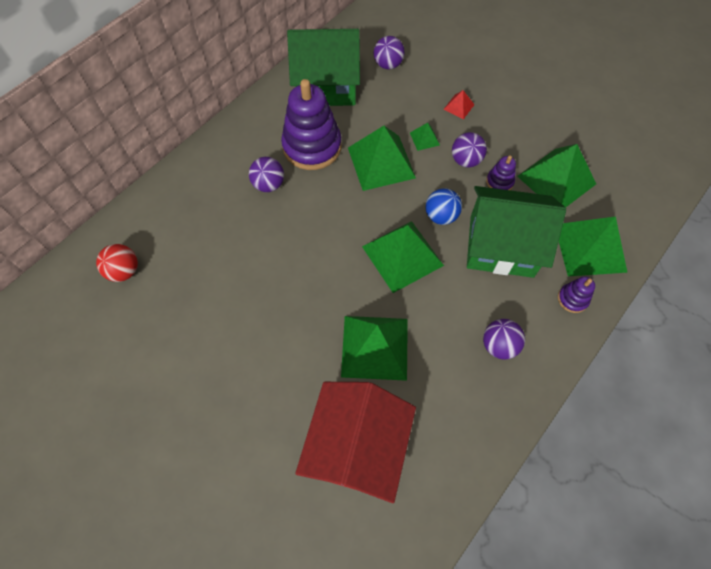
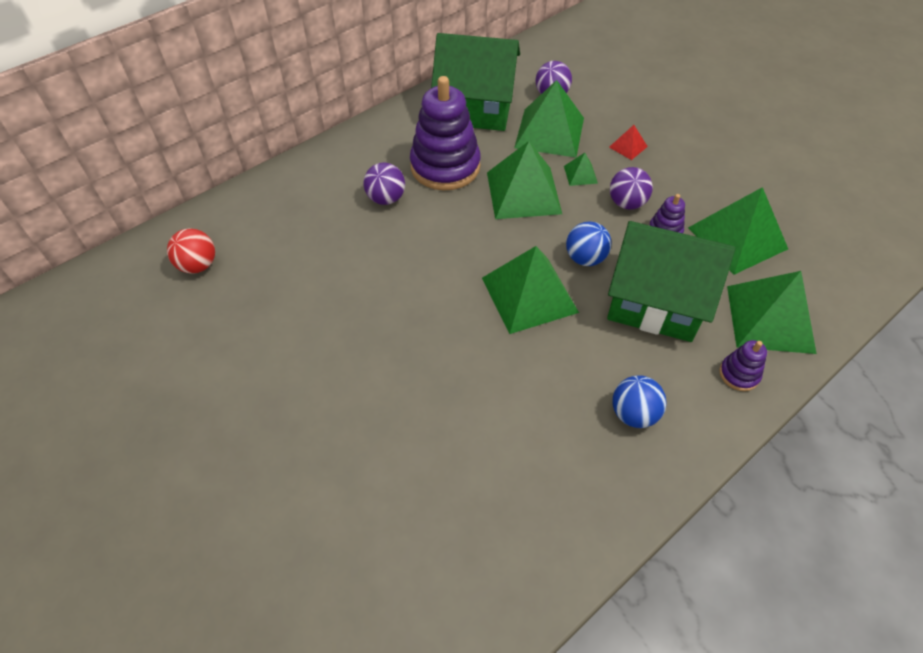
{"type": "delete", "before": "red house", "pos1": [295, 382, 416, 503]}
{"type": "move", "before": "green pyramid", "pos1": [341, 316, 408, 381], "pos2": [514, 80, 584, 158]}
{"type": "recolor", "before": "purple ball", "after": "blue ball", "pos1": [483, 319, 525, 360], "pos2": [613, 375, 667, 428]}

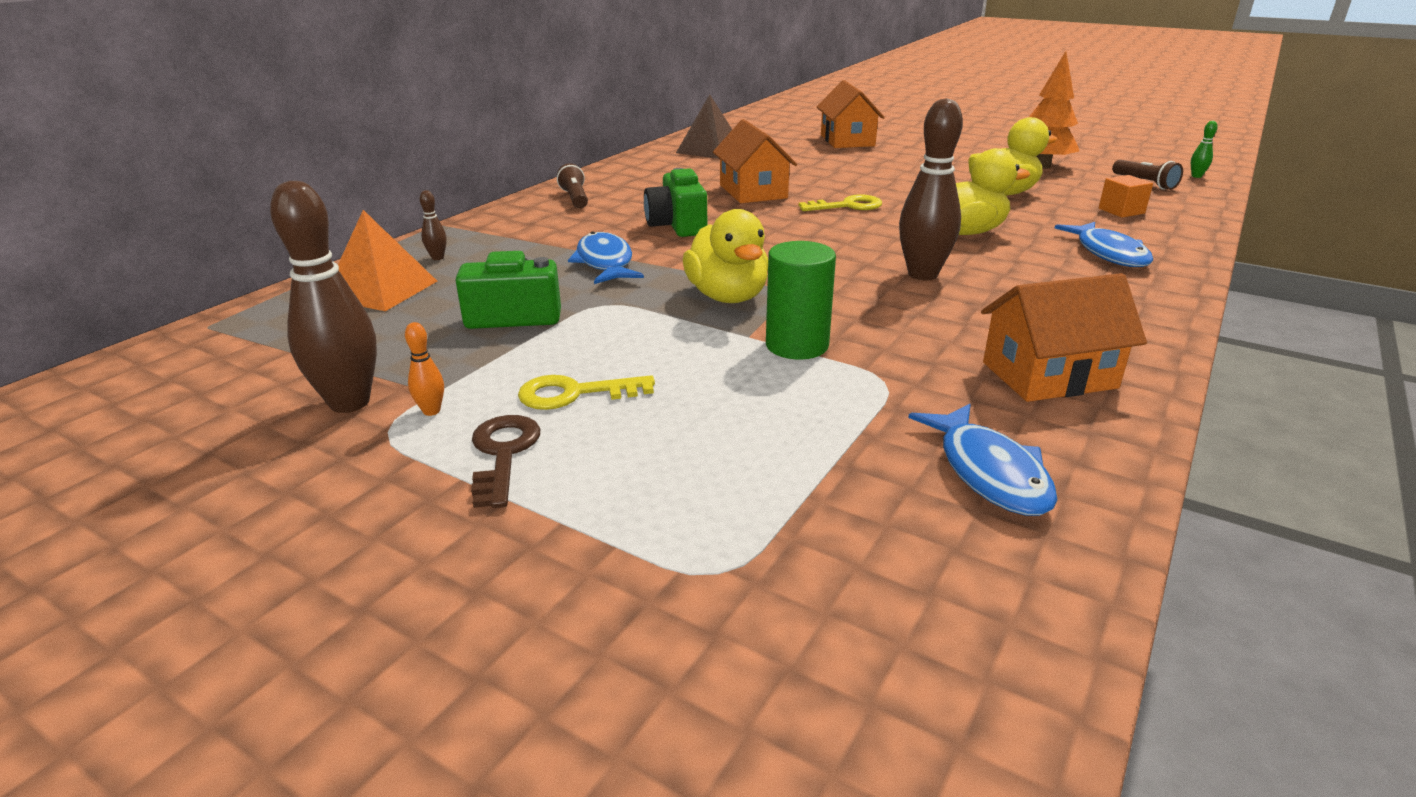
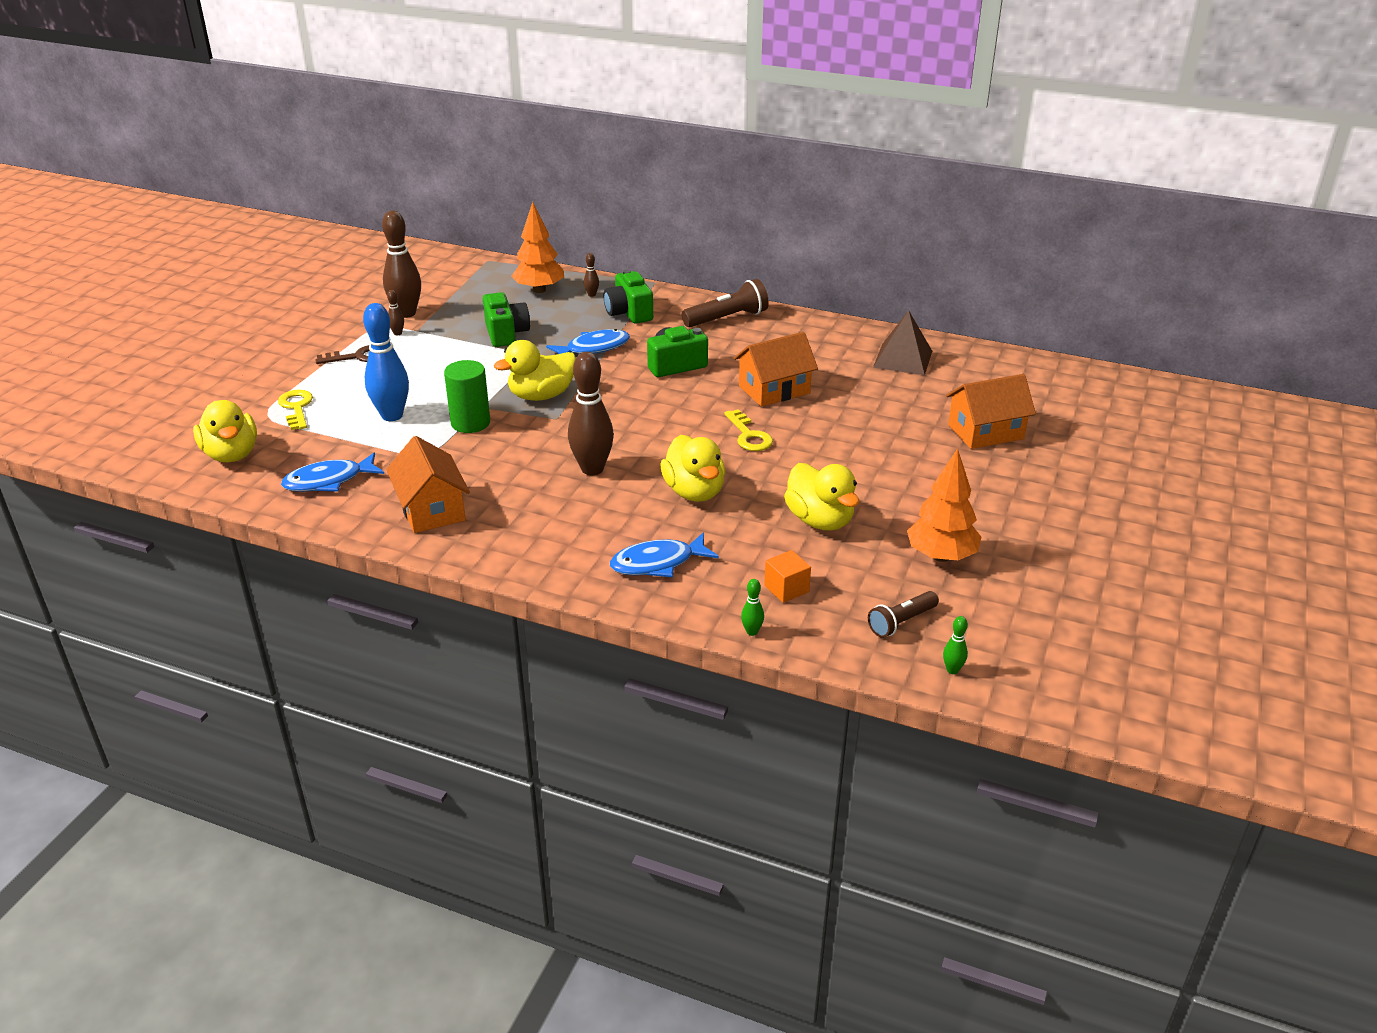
{"type": "replace", "before": "orange pyramid", "after": "orange tree", "pos1": [338, 210, 437, 311], "pos2": [511, 202, 564, 293]}
{"type": "recolor", "before": "orange bowling pin", "after": "brown bowling pin", "pos1": [405, 322, 444, 416], "pos2": [387, 290, 404, 335]}
{"type": "move", "before": "yellow key", "pos1": [518, 375, 655, 410], "pos2": [278, 390, 313, 430]}
{"type": "resize", "before": "brown flashlight", "pos1": [557, 163, 588, 208], "pos2": [682, 279, 769, 327], "scale": 1.55}
{"type": "insert", "after": "yellow duck", "pos2": [193, 400, 257, 462]}
{"type": "insert", "after": "blue bowling pin", "pos2": [363, 303, 409, 421]}
{"type": "insert", "after": "green camera", "pos2": [604, 269, 653, 323]}
{"type": "insert", "after": "green bowling pin", "pos2": [741, 579, 764, 636]}

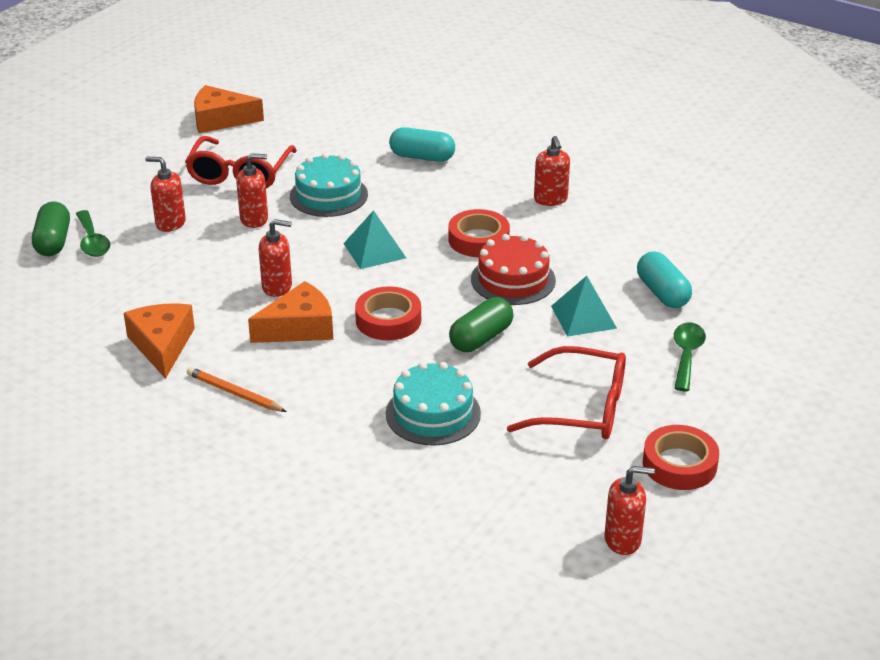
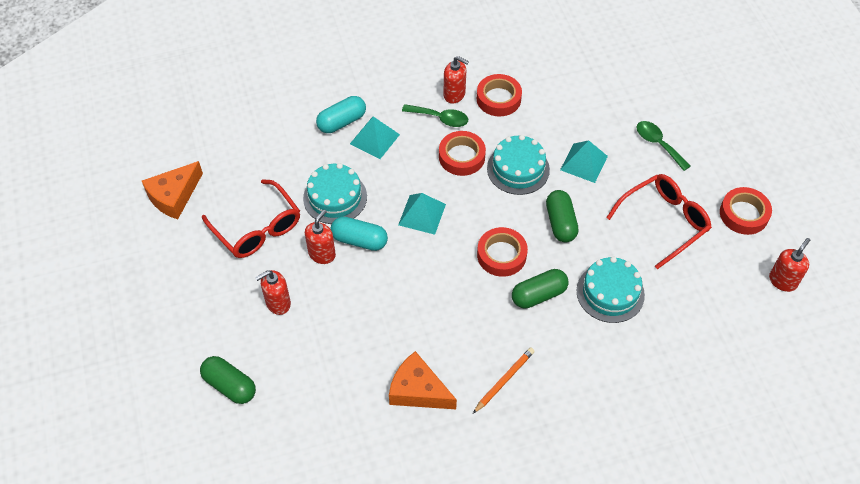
{"type": "move", "before": "green spoon", "pos1": [76, 210, 110, 257], "pos2": [402, 104, 468, 127]}
{"type": "rotate", "before": "orange pencil", "pos1": [187, 367, 287, 412], "pos2": [473, 347, 535, 413], "turn": 150}
{"type": "delete", "before": "orange cheese", "pos1": [248, 281, 333, 343]}
{"type": "delete", "before": "red soap dispenser", "pos1": [258, 219, 292, 297]}
{"type": "recolor", "before": "red cake", "after": "turquoise cake", "pos1": [471, 234, 556, 305], "pos2": [487, 135, 550, 195]}
{"type": "move", "before": "turquoise capsule", "pos1": [637, 251, 692, 308], "pos2": [331, 217, 388, 251]}
{"type": "insert", "after": "turquoise pyramid", "pos2": [350, 116, 400, 159]}
{"type": "insert", "after": "red tape", "pos2": [477, 74, 522, 117]}
{"type": "insert", "after": "green capsule", "pos2": [512, 269, 569, 309]}

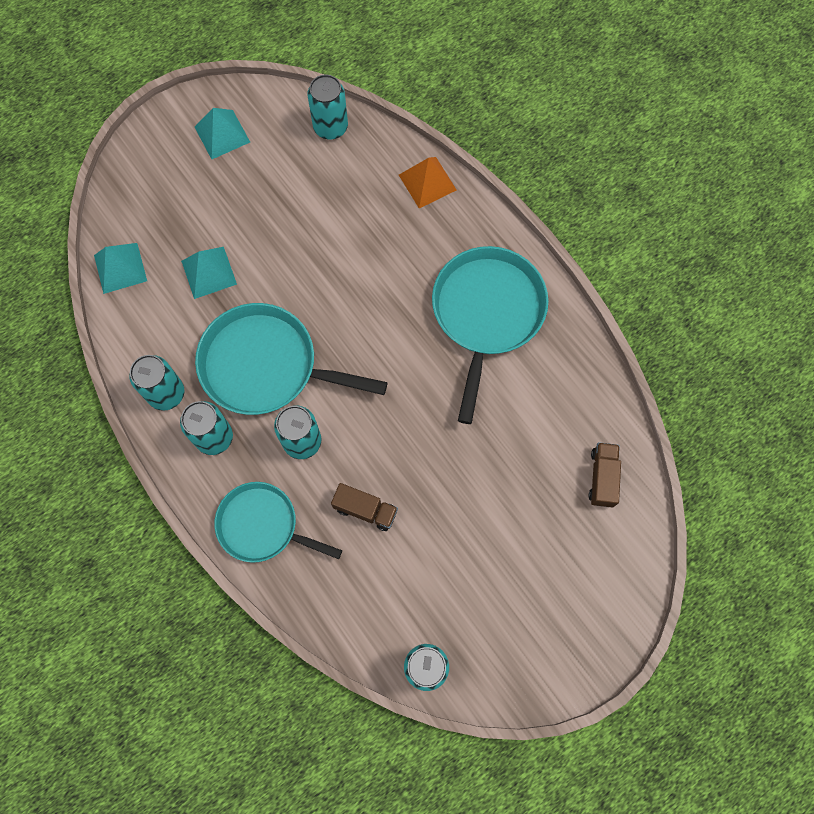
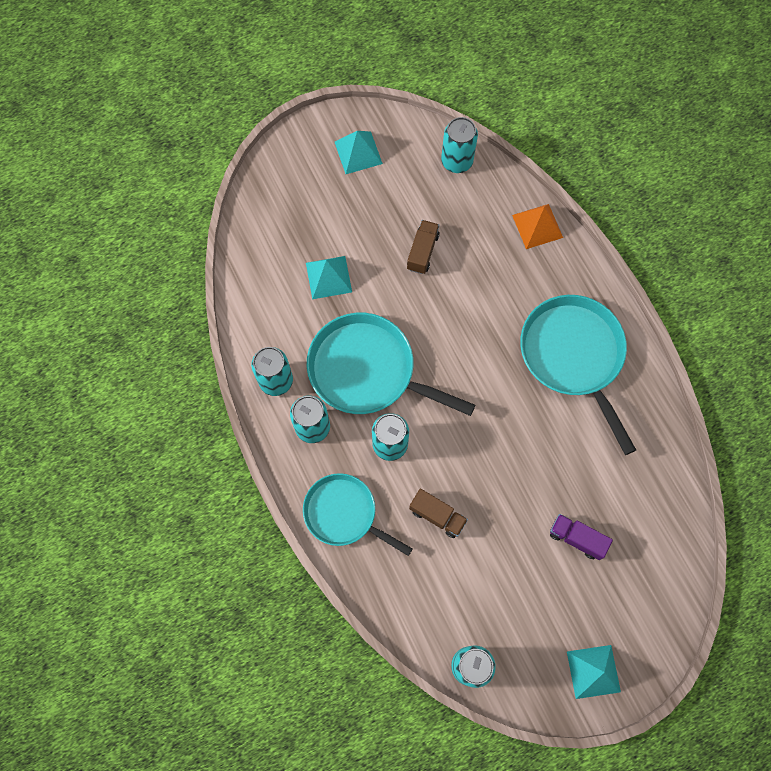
{"type": "move", "before": "turquoise pyramid", "pos1": [94, 243, 147, 294], "pos2": [567, 645, 621, 699]}
{"type": "rotate", "before": "turquoise pan", "pos1": [432, 246, 549, 424], "pos2": [520, 295, 636, 455], "turn": -45}
{"type": "move", "before": "brown truck", "pos1": [589, 442, 621, 507], "pos2": [407, 220, 440, 274]}
{"type": "insert", "after": "purple truck", "pos2": [550, 514, 613, 560]}

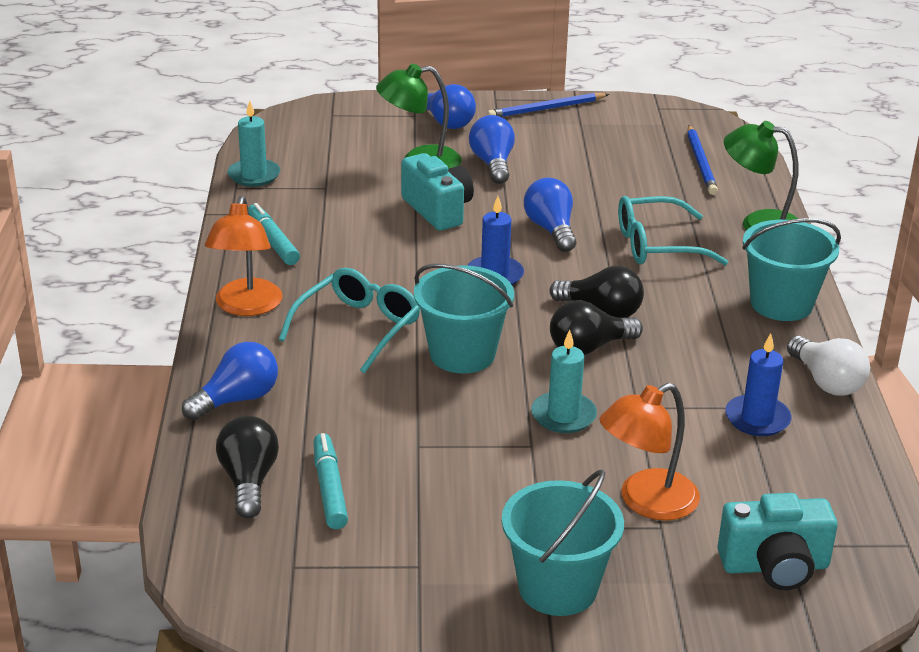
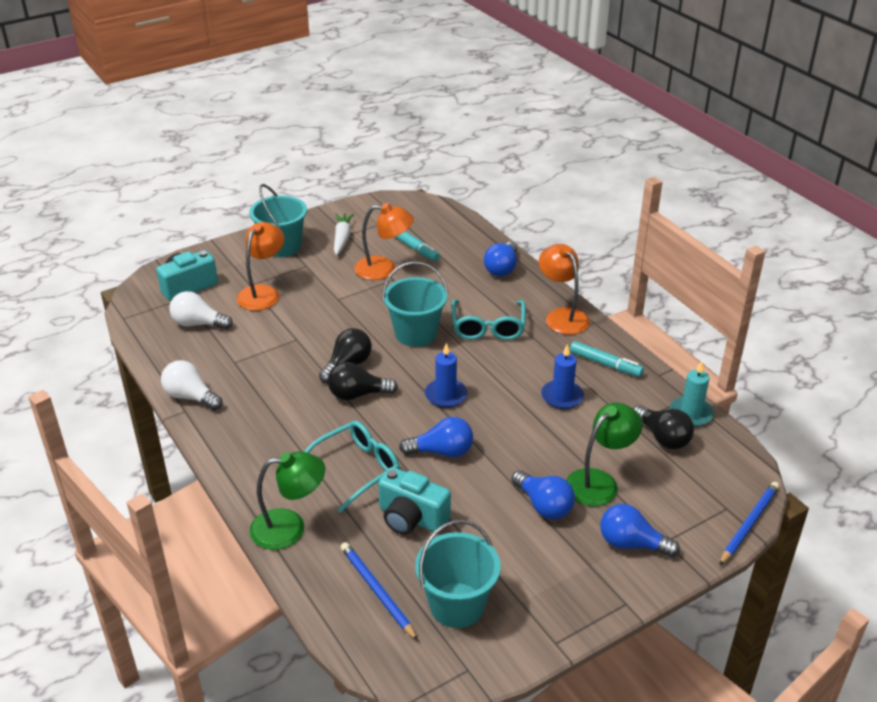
{"type": "move", "before": "black light bulb", "pos1": [216, 416, 279, 519], "pos2": [634, 405, 694, 449]}
{"type": "move", "before": "turquoise camera", "pos1": [401, 153, 474, 231], "pos2": [378, 467, 451, 535]}
{"type": "move", "before": "blue pencil", "pos1": [487, 93, 609, 117], "pos2": [719, 482, 779, 566]}
{"type": "rotate", "before": "blue light bulb", "pos1": [524, 178, 576, 252], "pos2": [399, 417, 473, 457], "turn": -45}
{"type": "delete", "before": "turquoise candle", "pos1": [531, 330, 597, 433]}
{"type": "move", "before": "blue candle", "pos1": [725, 333, 792, 436], "pos2": [541, 344, 584, 409]}
{"type": "move", "before": "turquoise bucket", "pos1": [742, 218, 841, 321], "pos2": [415, 520, 500, 628]}
{"type": "insert", "after": "white light bulb", "pos2": [169, 291, 233, 330]}
{"type": "insert", "after": "white carrot", "pos2": [334, 213, 354, 255]}
{"type": "insert", "after": "orange lamp", "pos2": [354, 203, 414, 280]}

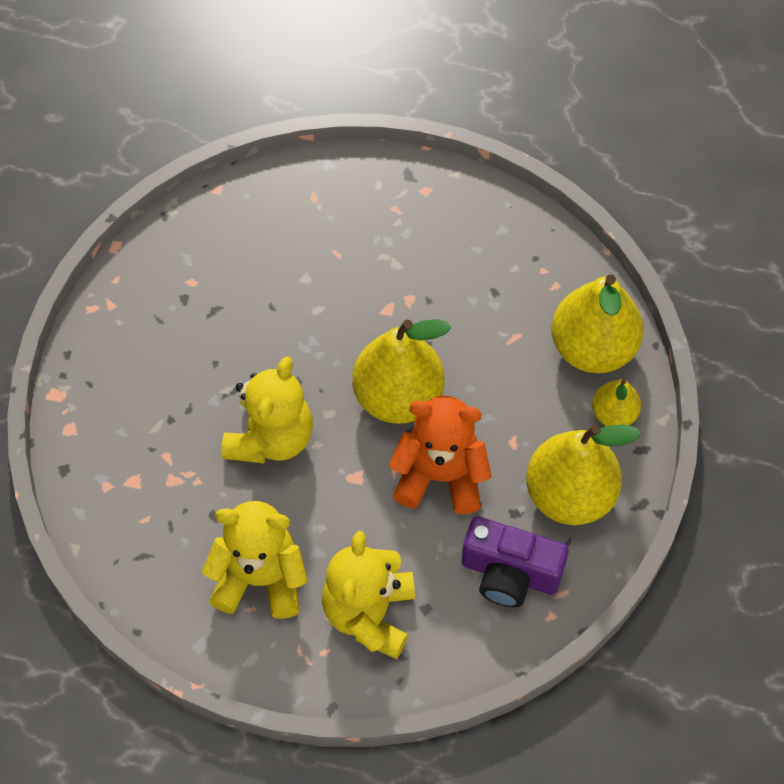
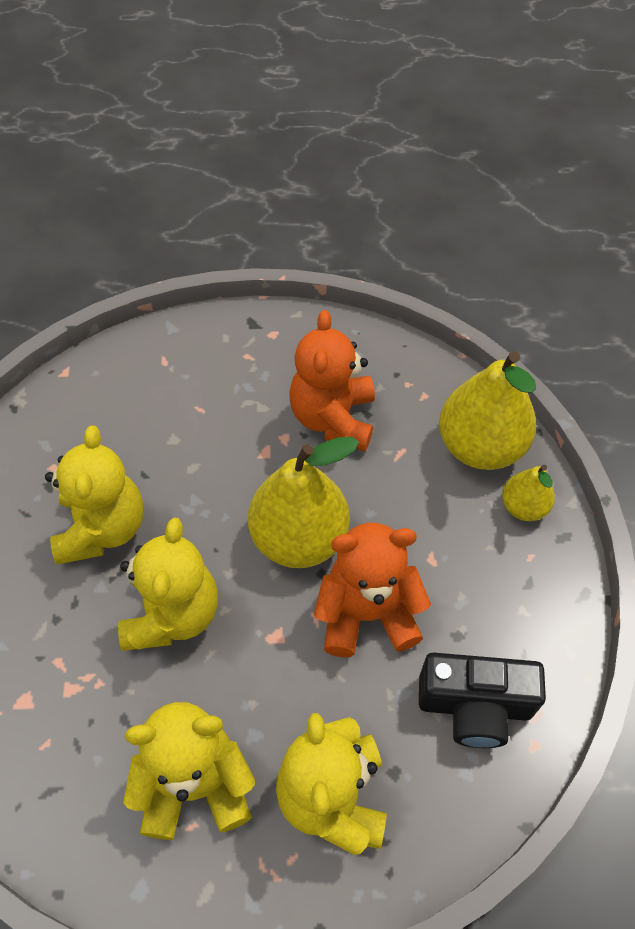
{"type": "recolor", "before": "purple camera", "after": "black camera", "pos1": [462, 516, 569, 608], "pos2": [419, 653, 546, 748]}
{"type": "delete", "before": "yellow pear", "pos1": [526, 424, 641, 525]}
{"type": "insert", "after": "yellow teddy bear", "pos2": [45, 426, 143, 565]}
{"type": "insert", "after": "orange teddy bear", "pos2": [289, 310, 375, 451]}

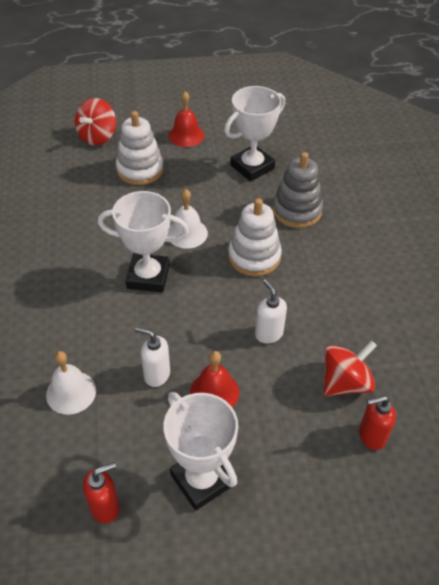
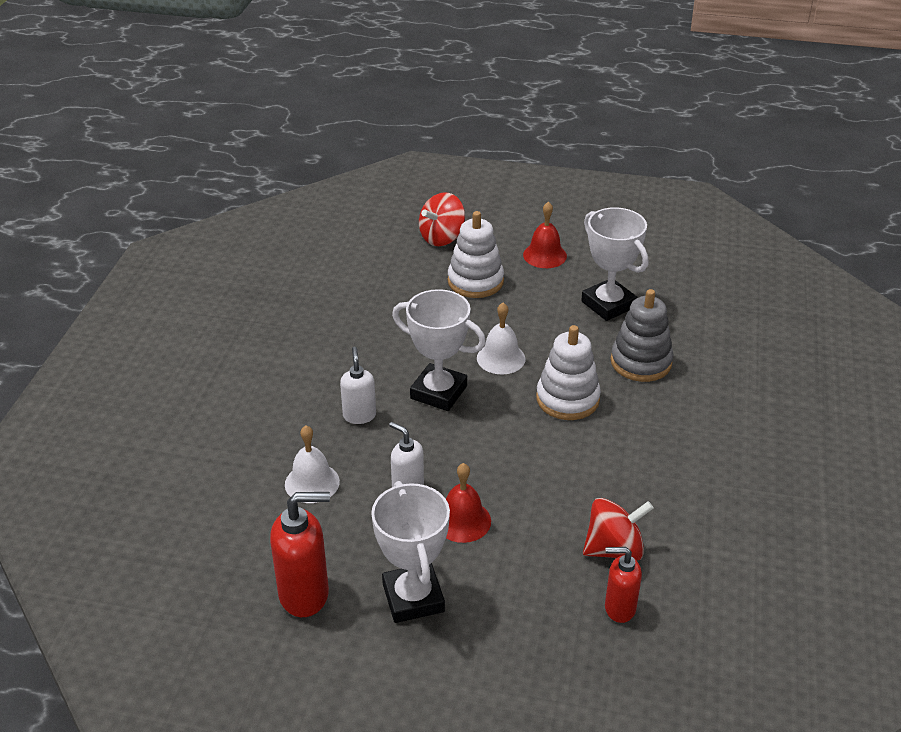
{"type": "resize", "before": "red soap dispenser", "pos1": [83, 462, 120, 523], "pos2": [270, 492, 330, 617], "scale": 1.61}
{"type": "rotate", "before": "white trophy", "pos1": [224, 86, 285, 182], "pos2": [581, 207, 648, 321], "turn": 75}
{"type": "move", "before": "white soap dispenser", "pos1": [255, 279, 287, 344], "pos2": [340, 347, 376, 424]}

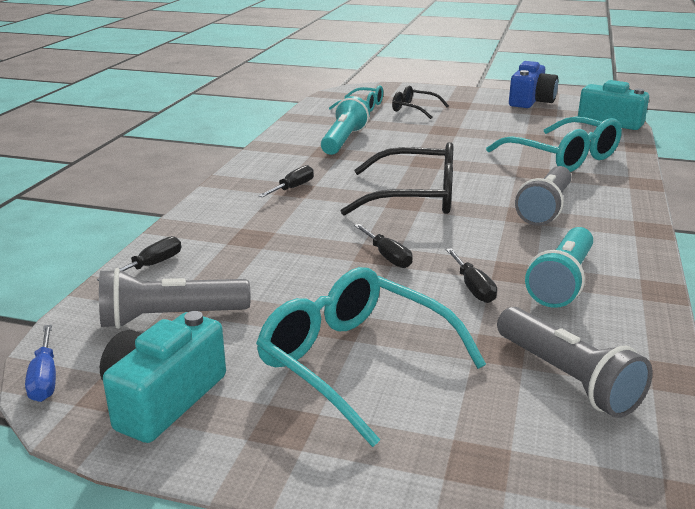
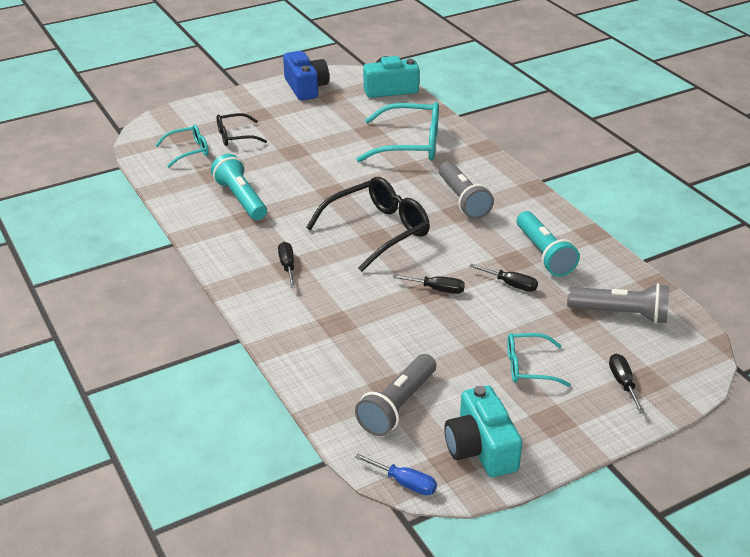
{"type": "move", "before": "black screwdriver", "pos1": [97, 236, 181, 281], "pos2": [609, 354, 645, 413]}
{"type": "resize", "before": "turquoise glasses", "pos1": [256, 267, 486, 447], "pos2": [507, 333, 571, 387], "scale": 0.56}

